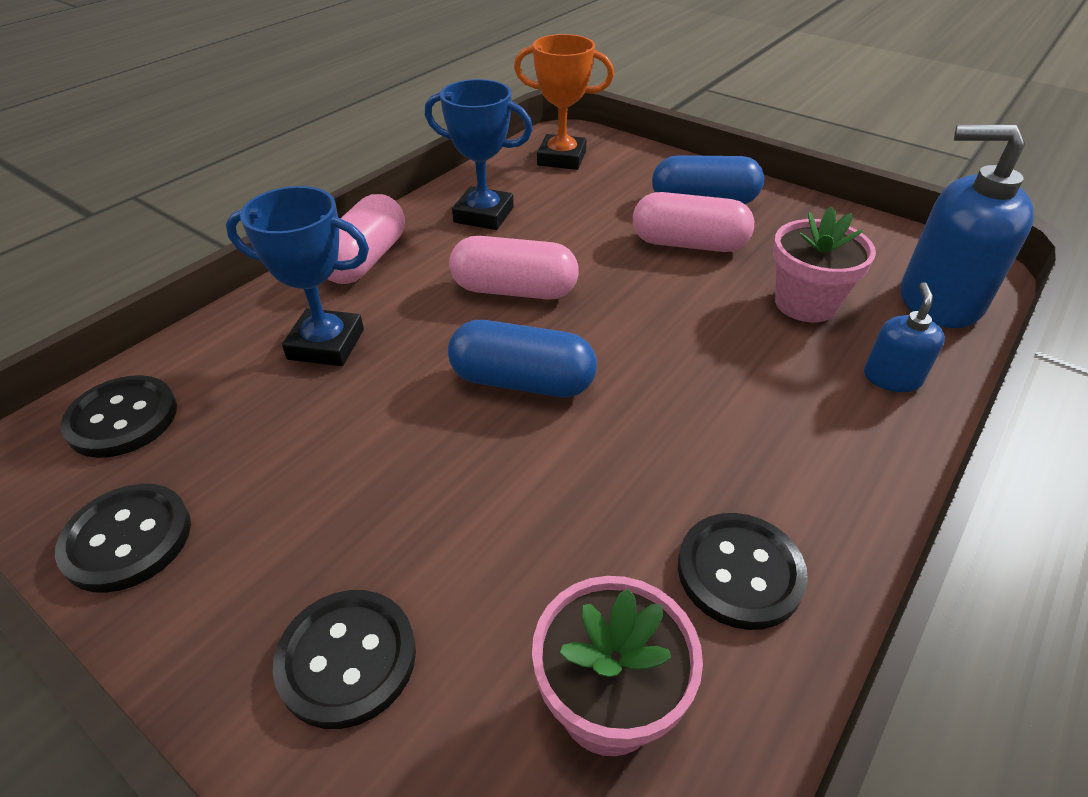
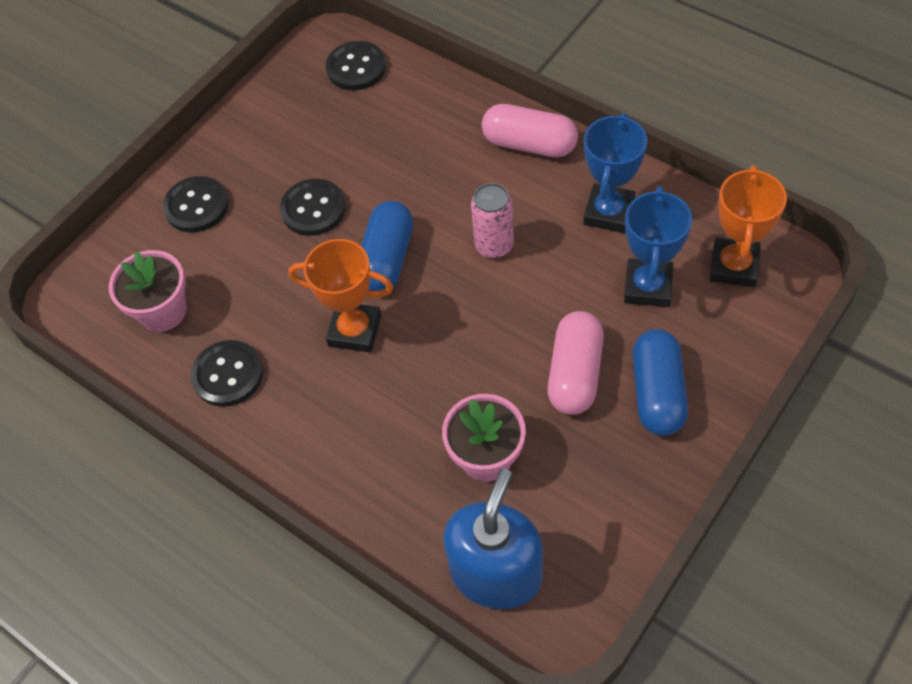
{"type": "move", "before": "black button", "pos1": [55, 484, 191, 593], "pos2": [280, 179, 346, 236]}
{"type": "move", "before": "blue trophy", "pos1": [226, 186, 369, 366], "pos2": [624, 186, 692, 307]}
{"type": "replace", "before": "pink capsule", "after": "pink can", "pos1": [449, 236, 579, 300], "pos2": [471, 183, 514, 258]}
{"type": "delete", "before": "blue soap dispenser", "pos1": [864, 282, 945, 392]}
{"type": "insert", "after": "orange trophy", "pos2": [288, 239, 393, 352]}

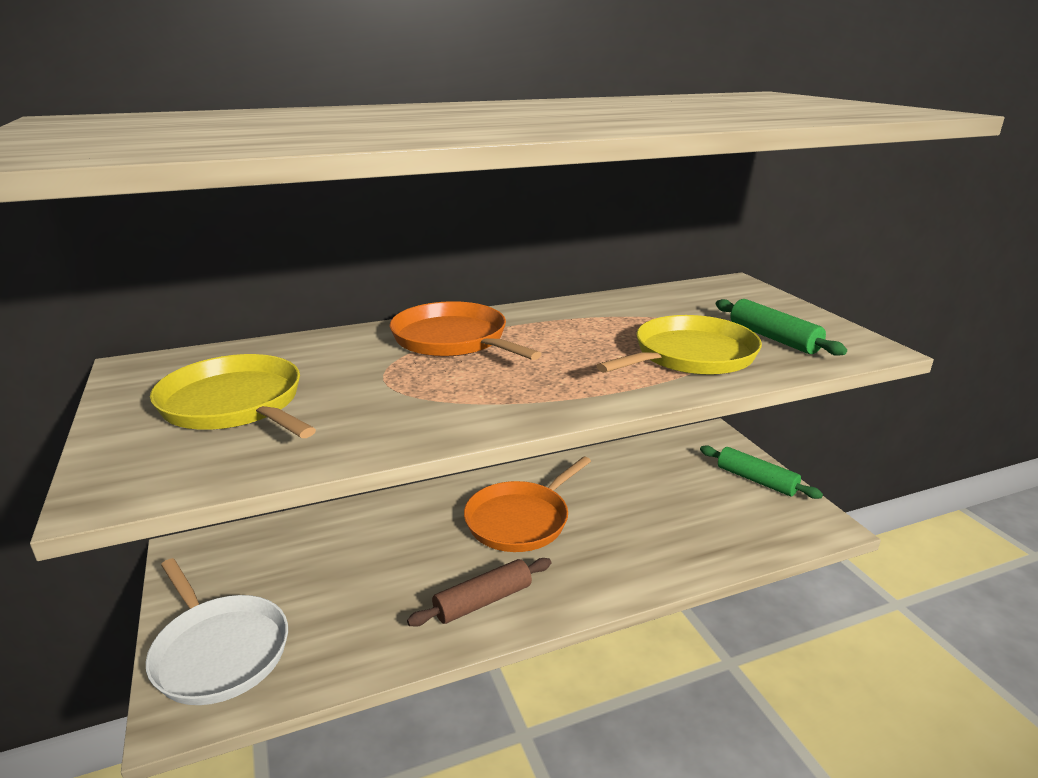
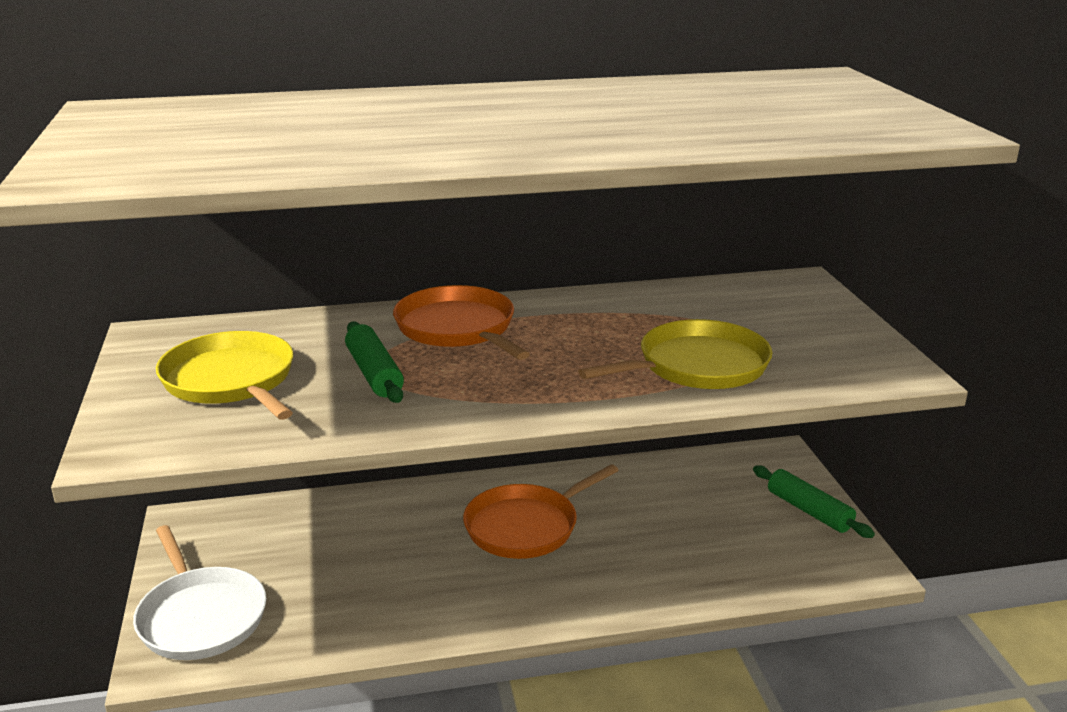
{"type": "delete", "before": "brown rolling pin", "pos1": [407, 558, 551, 627]}
{"type": "move", "before": "green rolling pin", "pos1": [716, 299, 847, 356], "pos2": [345, 321, 404, 403]}

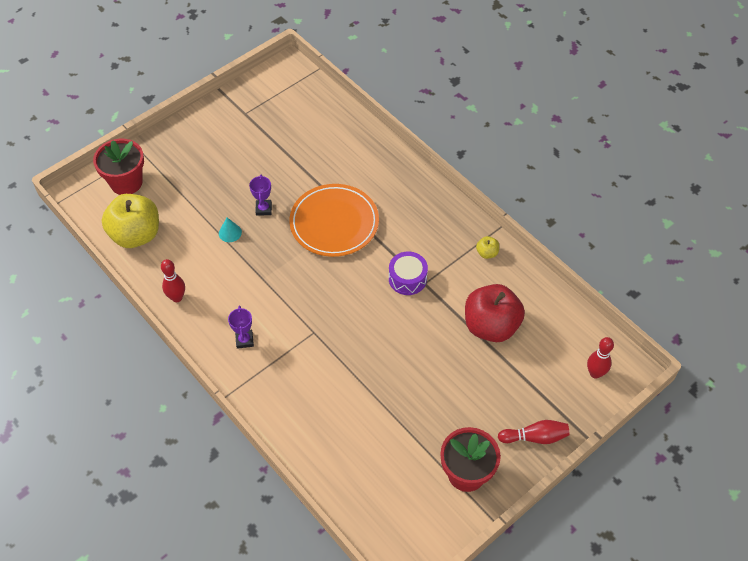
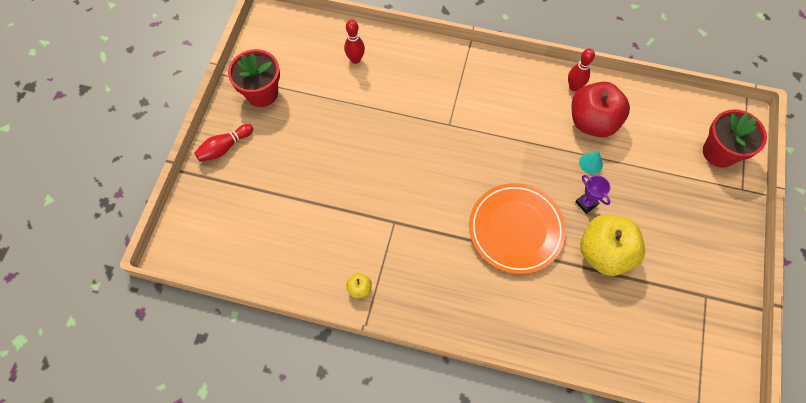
{"type": "move", "before": "yellow apple", "pos1": [102, 194, 159, 248], "pos2": [580, 215, 645, 276]}
{"type": "delete", "before": "purple trophy", "pos1": [228, 306, 254, 349]}
{"type": "delete", "before": "purple drum", "pos1": [389, 252, 428, 295]}
{"type": "move", "before": "red apple", "pos1": [465, 284, 525, 342], "pos2": [572, 82, 630, 137]}
{"type": "move", "before": "red bowling pin", "pos1": [587, 337, 614, 379], "pos2": [344, 20, 365, 64]}

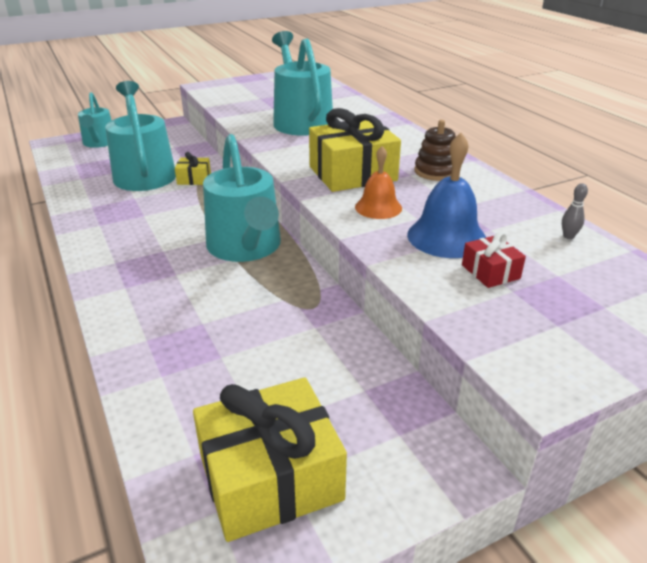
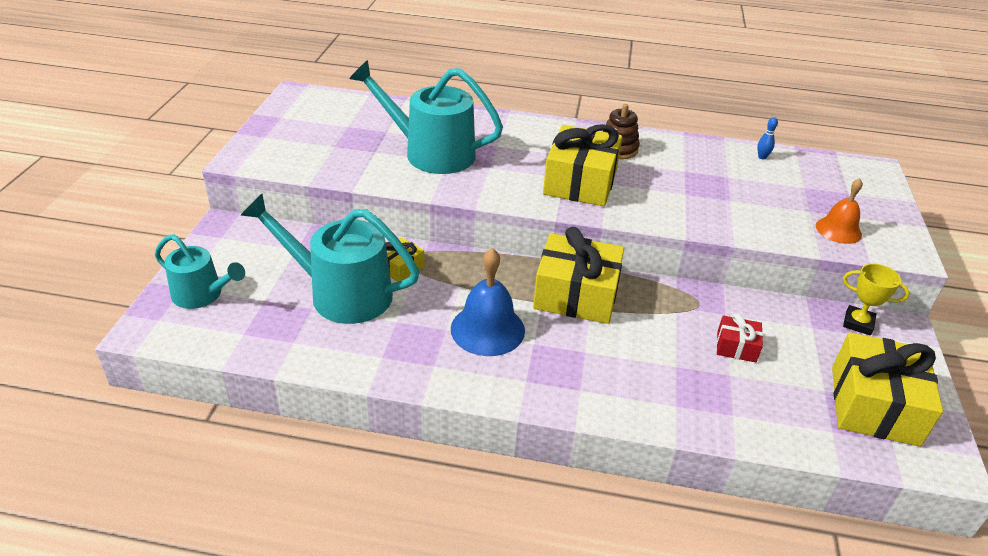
{"type": "replace", "before": "turquoise watering can", "after": "yellow gift", "pos1": [203, 134, 281, 262], "pos2": [533, 227, 624, 324]}
{"type": "move", "before": "orange bell", "pos1": [355, 146, 402, 219], "pos2": [816, 178, 863, 244]}
{"type": "move", "before": "blue bell", "pos1": [407, 133, 486, 258], "pos2": [451, 248, 525, 356]}
{"type": "move", "before": "red gift", "pos1": [462, 232, 526, 288], "pos2": [717, 313, 763, 362]}
{"type": "recolor", "before": "grey bowling pin", "after": "blue bowling pin", "pos1": [562, 183, 588, 239], "pos2": [757, 117, 778, 159]}
{"type": "insert", "after": "yellow trophy", "pos2": [843, 263, 910, 336]}

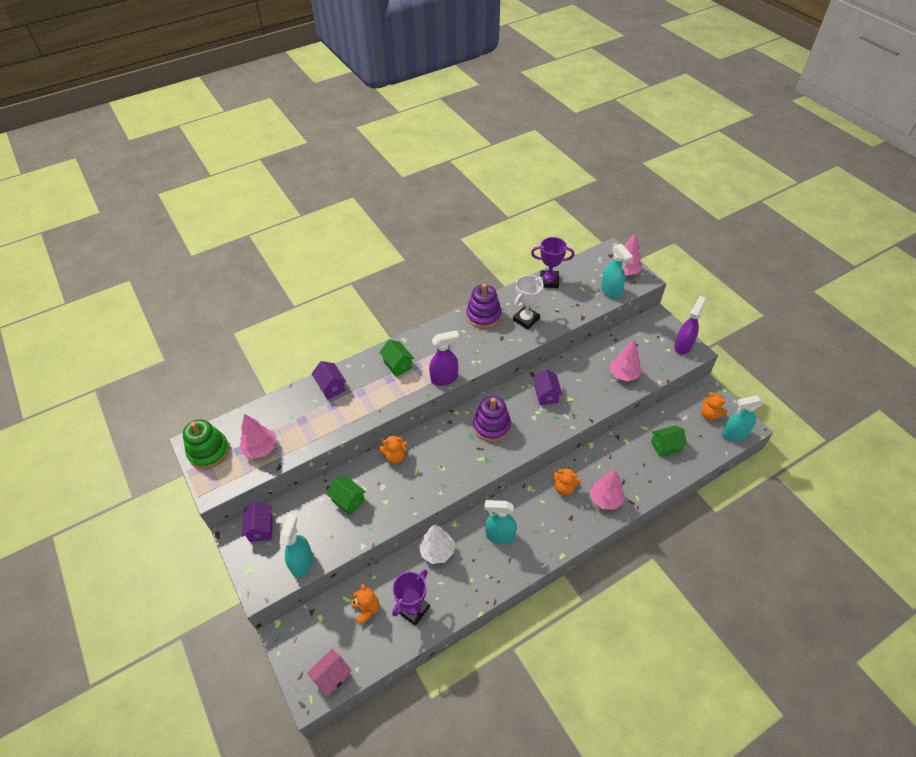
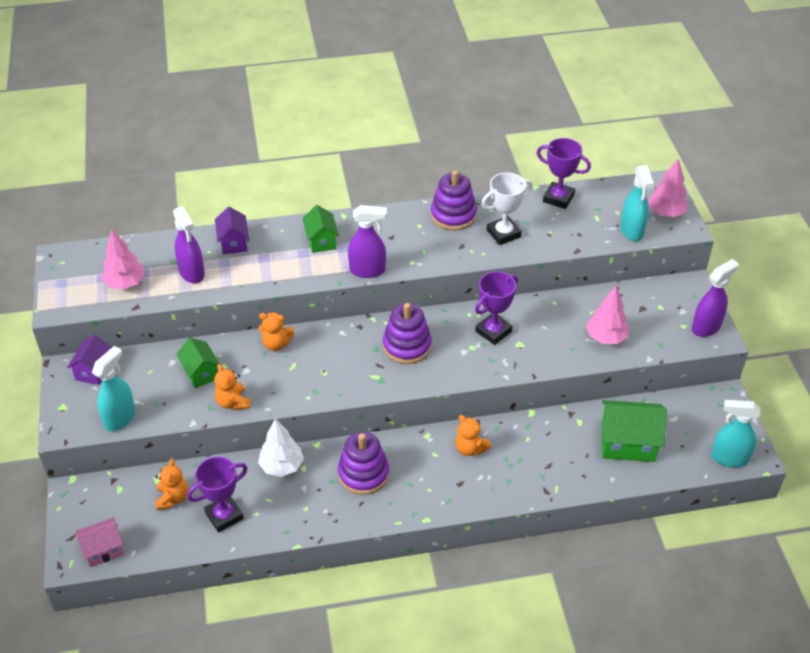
{"type": "delete", "before": "green stacking toy", "pos1": [183, 419, 229, 469]}
{"type": "replace", "before": "turquoise spray bottle", "after": "purple stacking toy", "pos1": [484, 500, 517, 544], "pos2": [338, 432, 389, 495]}
{"type": "replace", "before": "purple house", "after": "purple trophy", "pos1": [533, 369, 563, 405], "pos2": [475, 272, 518, 345]}
{"type": "delete", "before": "pink tree", "pos1": [590, 470, 624, 510]}
{"type": "resize", "before": "green house", "pos1": [651, 425, 687, 457], "pos2": [601, 400, 667, 462], "scale": 1.61}
{"type": "move", "before": "orange teddy bear", "pos1": [701, 392, 727, 420], "pos2": [214, 364, 251, 410]}
{"type": "insert", "after": "purple spray bottle", "pos2": [173, 206, 205, 283]}

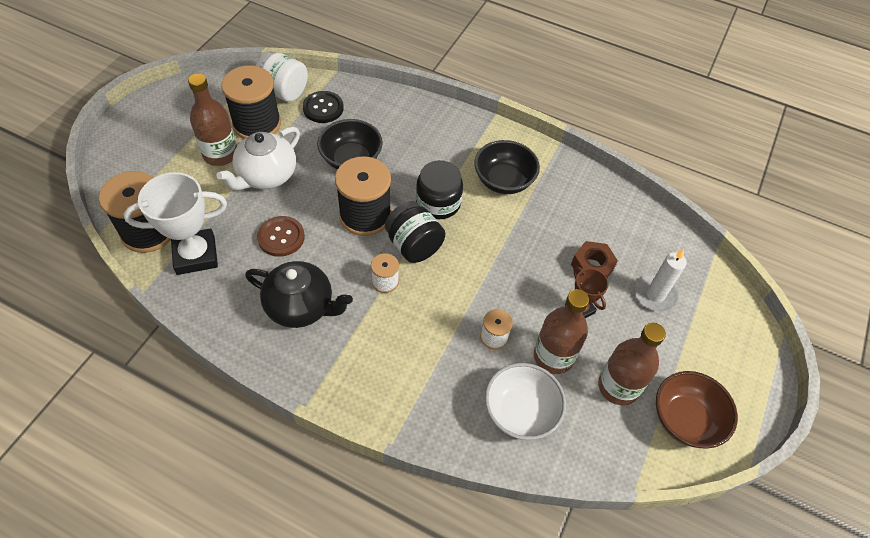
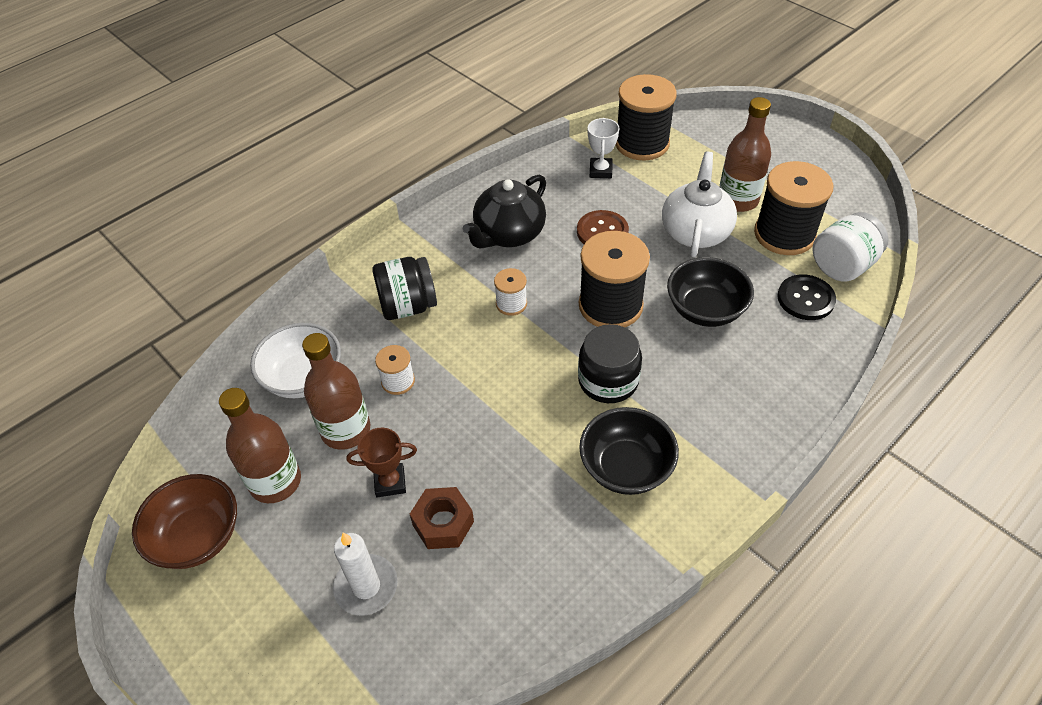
{"type": "resize", "before": "white trophy", "pos1": [124, 172, 227, 275], "pos2": [588, 118, 620, 178], "scale": 0.54}
{"type": "rotate", "before": "white teapot", "pos1": [217, 127, 300, 190], "pos2": [662, 151, 737, 257], "turn": 45}
{"type": "move", "before": "black jar", "pos1": [385, 201, 445, 263], "pos2": [372, 257, 437, 320]}

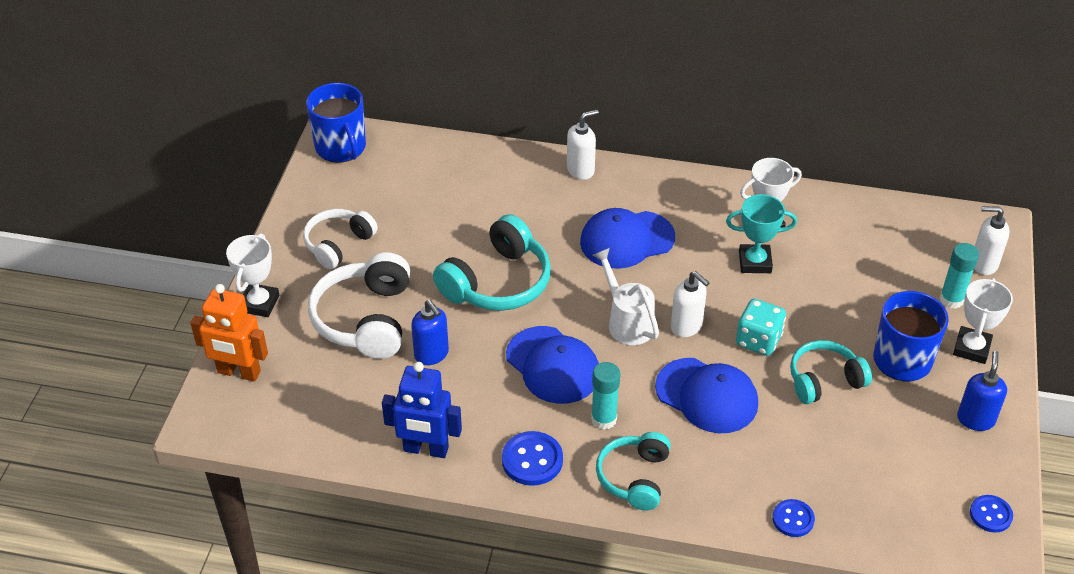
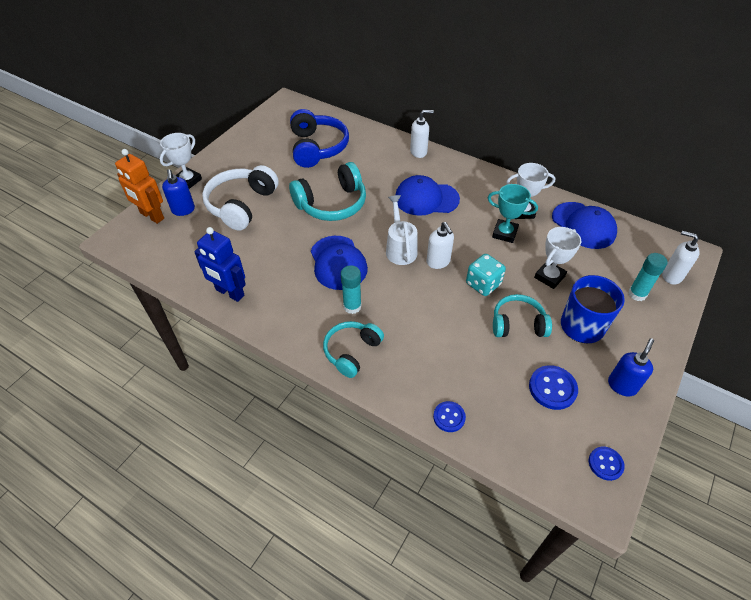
{"type": "delete", "before": "white headphones", "pos1": [303, 209, 378, 269]}
{"type": "delete", "before": "blue mug", "pos1": [306, 83, 366, 163]}
{"type": "move", "before": "blue soap dispenser", "pos1": [411, 300, 449, 365], "pos2": [162, 169, 195, 216]}
{"type": "move", "before": "blue button", "pos1": [502, 431, 563, 486], "pos2": [529, 365, 578, 410]}
{"type": "move", "before": "blue cap", "pos1": [655, 358, 758, 433], "pos2": [552, 202, 617, 249]}
{"type": "move", "before": "white trophy", "pos1": [953, 278, 1013, 364], "pos2": [534, 227, 581, 289]}
{"type": "insert", "after": "blue headphones", "pos2": [290, 109, 349, 168]}

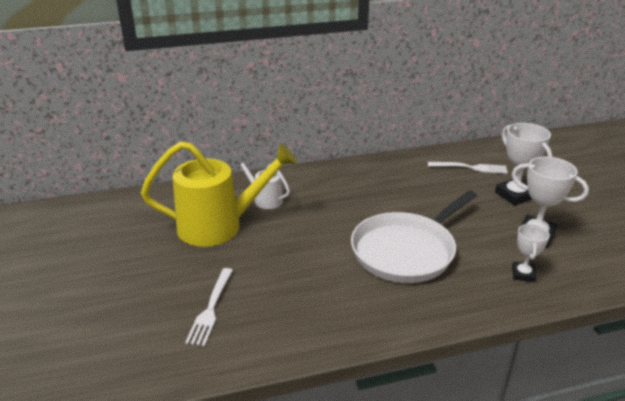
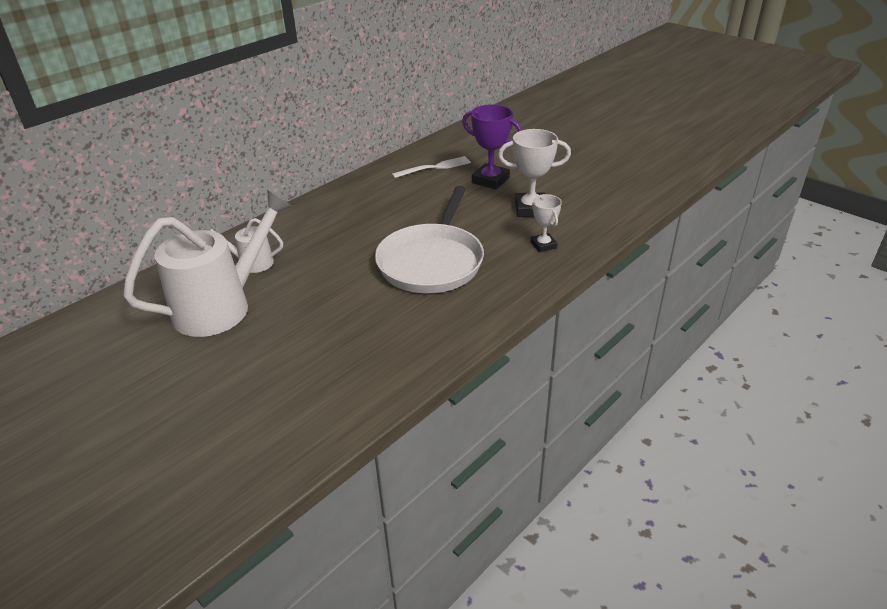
{"type": "recolor", "before": "yellow watering can", "after": "white watering can", "pos1": [141, 141, 297, 247], "pos2": [123, 190, 293, 337]}
{"type": "delete", "before": "white fork", "pos1": [185, 268, 233, 346]}
{"type": "recolor", "before": "white trophy", "after": "purple trophy", "pos1": [495, 123, 552, 205], "pos2": [462, 104, 522, 190]}

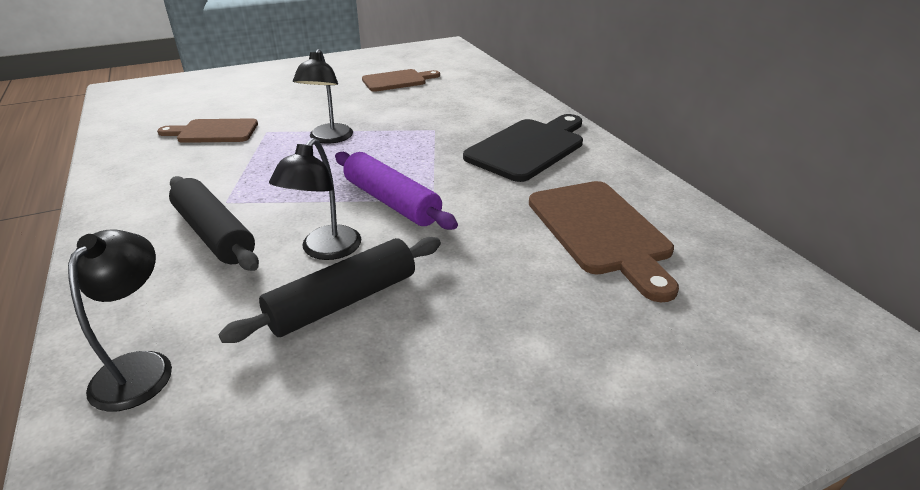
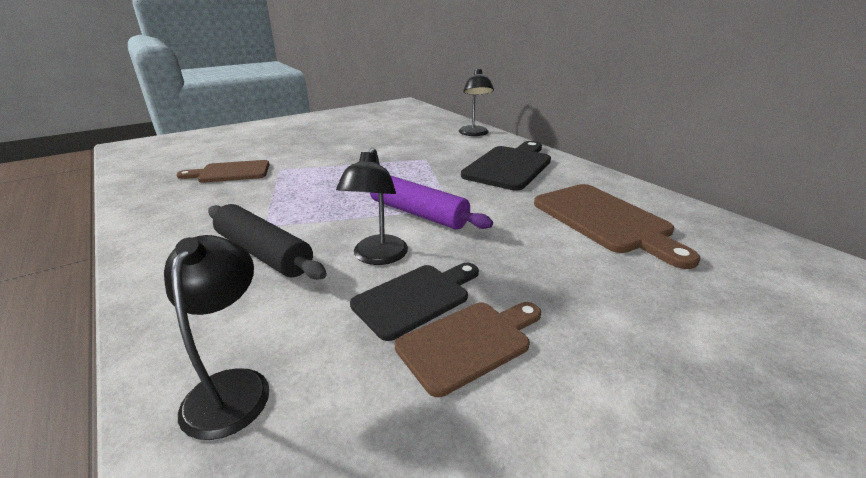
{"type": "replace", "before": "black rolling pin", "after": "black cutting board", "pos1": [218, 237, 441, 343], "pos2": [350, 263, 479, 341]}
{"type": "move", "before": "black lamp", "pos1": [293, 49, 353, 143], "pos2": [459, 69, 494, 136]}
{"type": "move", "before": "brown cutting board", "pos1": [362, 69, 440, 92], "pos2": [395, 302, 541, 397]}

